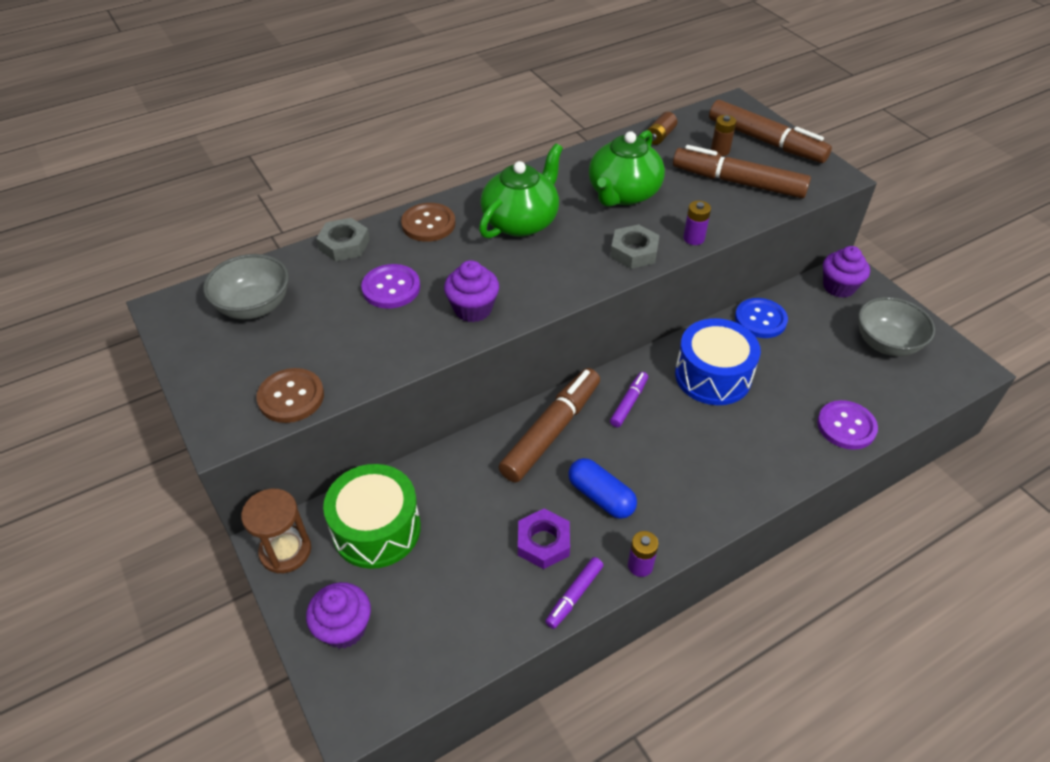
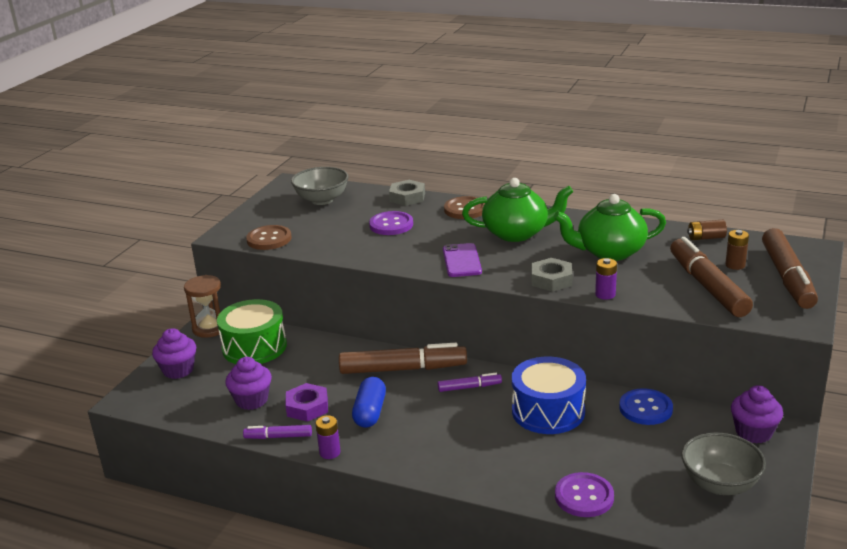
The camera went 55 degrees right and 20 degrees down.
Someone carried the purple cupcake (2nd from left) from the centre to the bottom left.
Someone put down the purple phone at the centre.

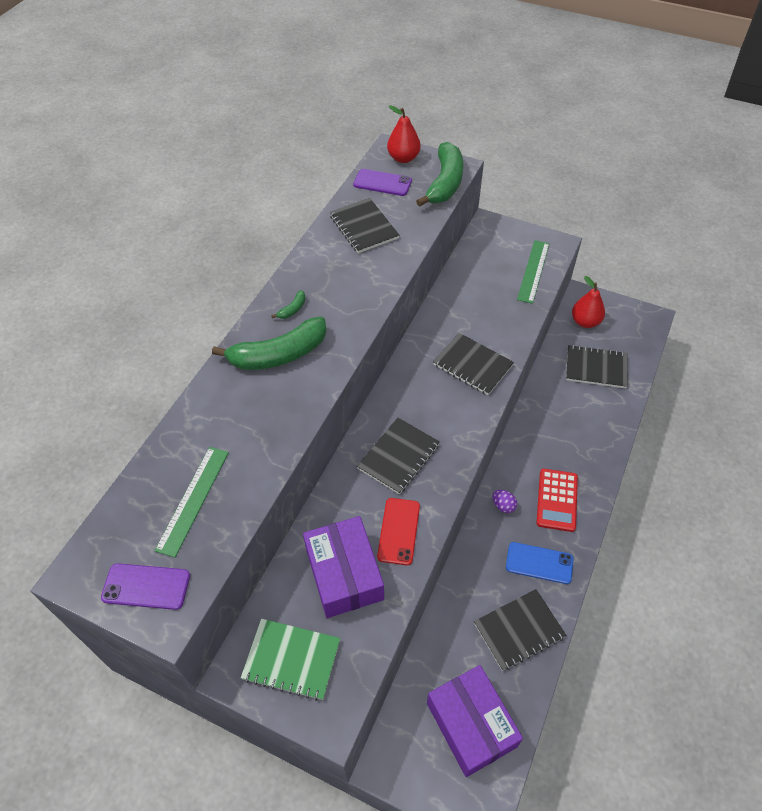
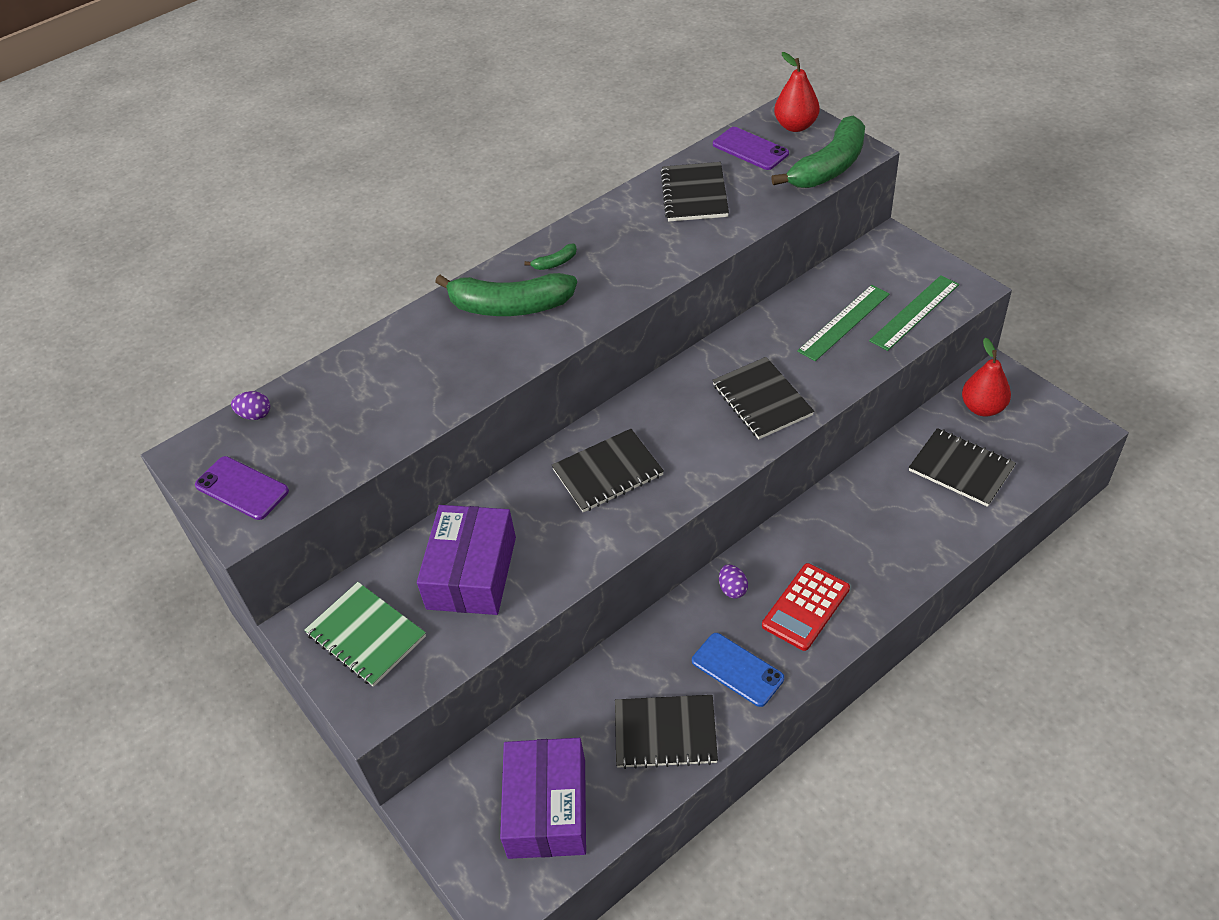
The camera went 30 degrees right and 5 degrees down.
Someone put down the purple egg (1st from left) at the middle left.
Someone carried the green ruler (1st from left) from the middle left to the middle right.
Someone took away the red phone at the centre.

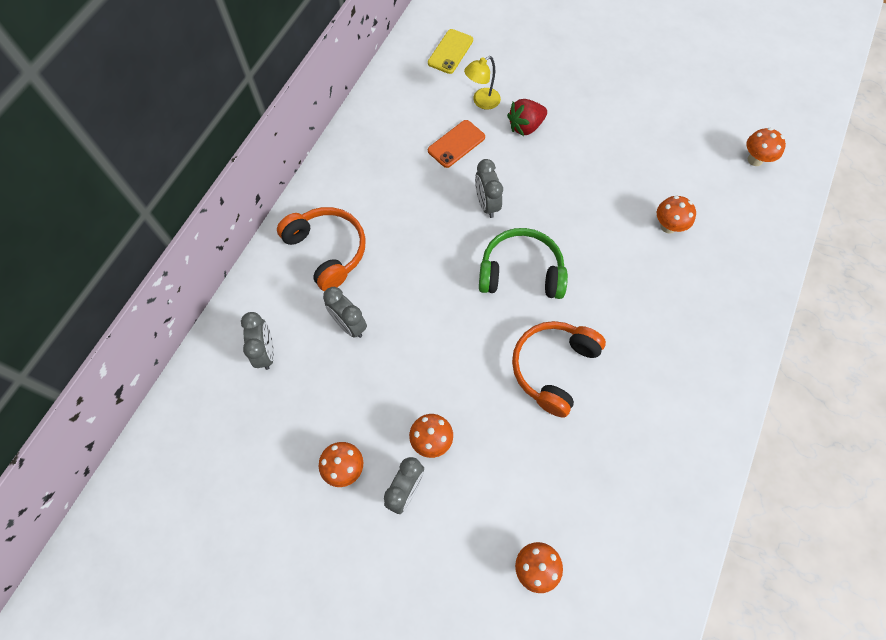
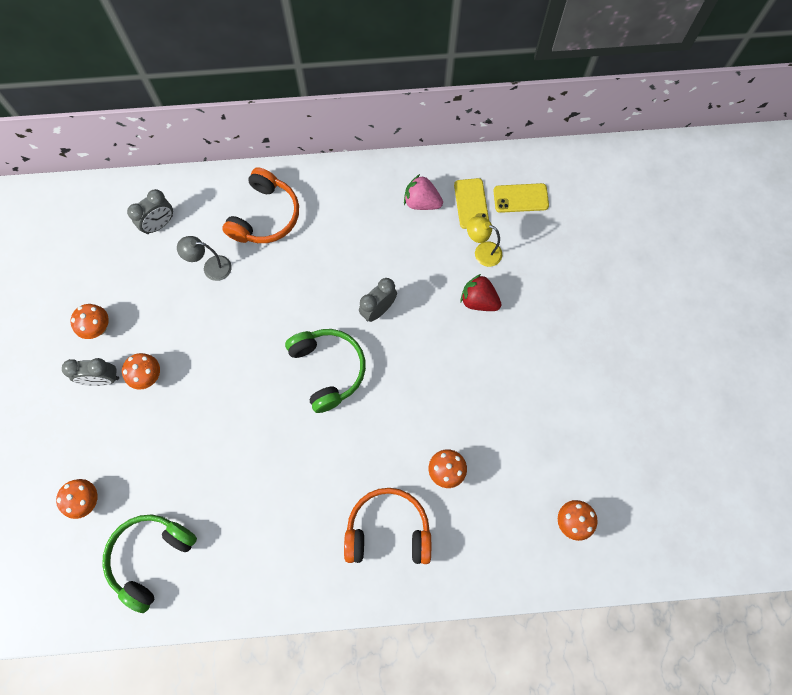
The camera went 60 degrees right and 5 degrees up.
Someone put down the green headphones (1st from left) at the bottom left.
Someone swapped the grey clock (2nd from left) at the centre for the grey lamp at the middle left.
Someone carried the orange headphones (2nd from left) from the centre to the bottom centre.
Someone put down the pink strawberry at the top centre.
Someone put down the yellow phone (1st from left) at the top centre.
Someone took away the orange phone at the top centre.

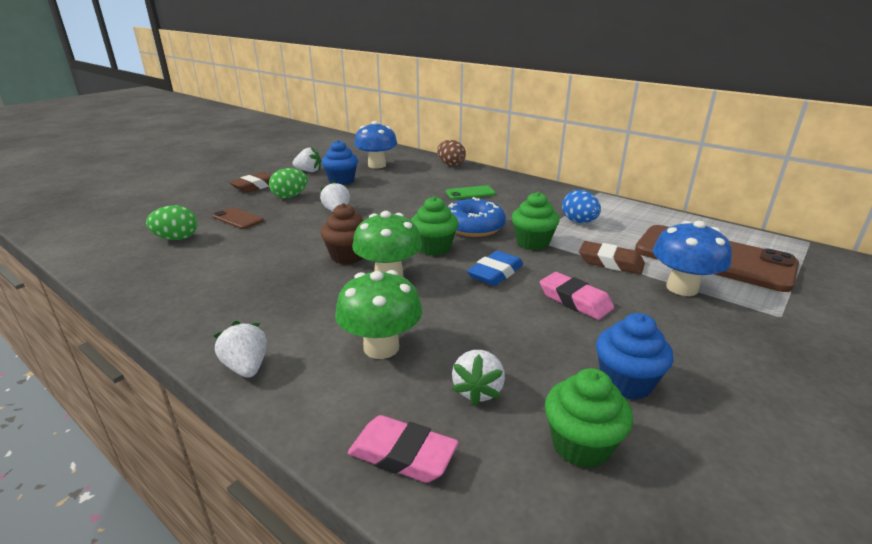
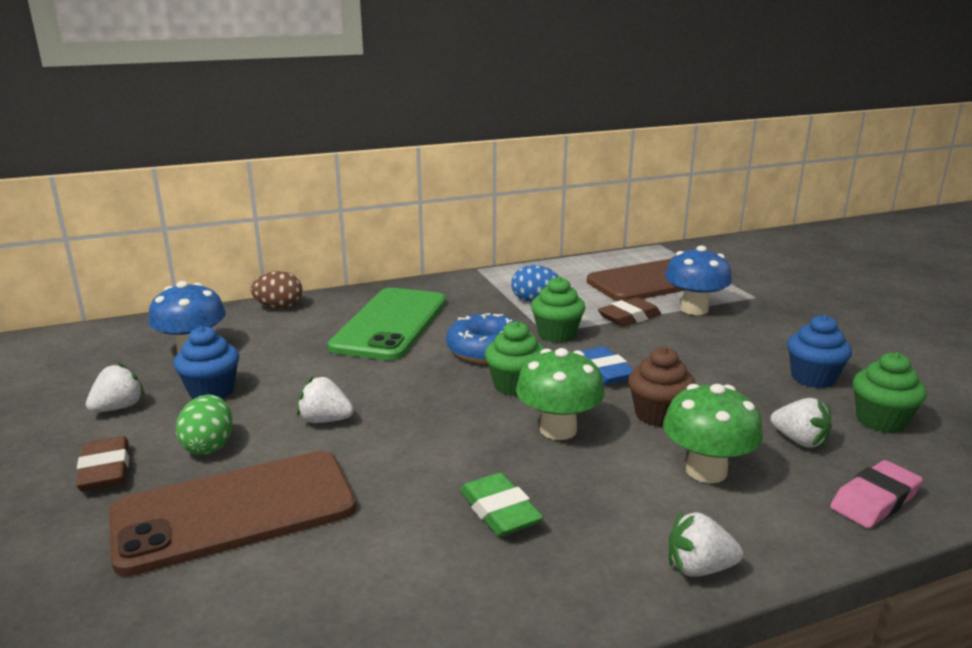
The camera went 60 degrees left and 5 degrees down.
Someone scaled the brown phone (1st from left) at the middle left by 2.31.
Someone scaled the green phone at the centre by 2.31.
Someone put down the green eraser at the bottom centre.
Someone carried the brown cupcake from the centre to the middle right.
Someone took away the green egg (1st from left) at the middle left.
Someone took away the pink eraser (2nd from left) at the centre.

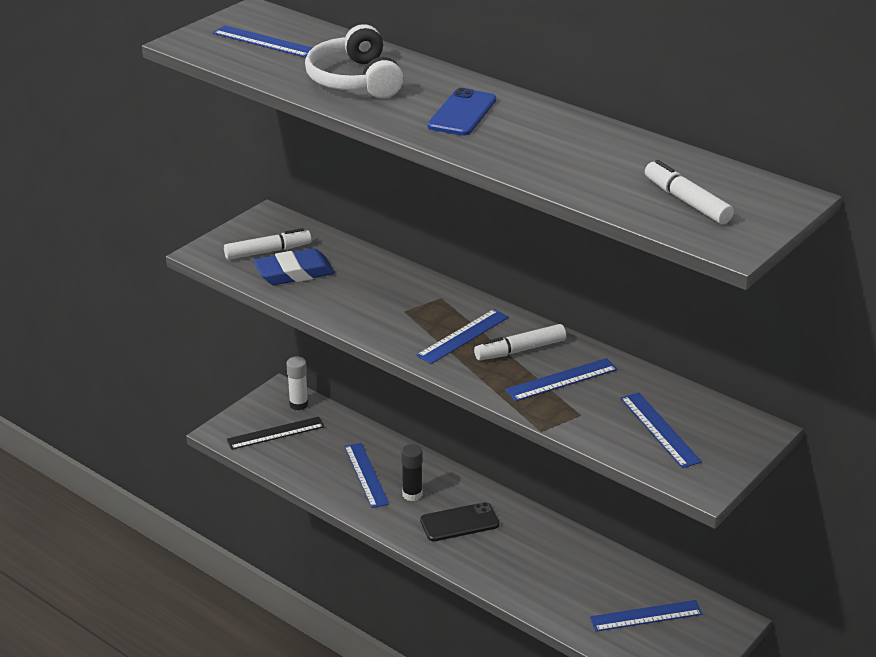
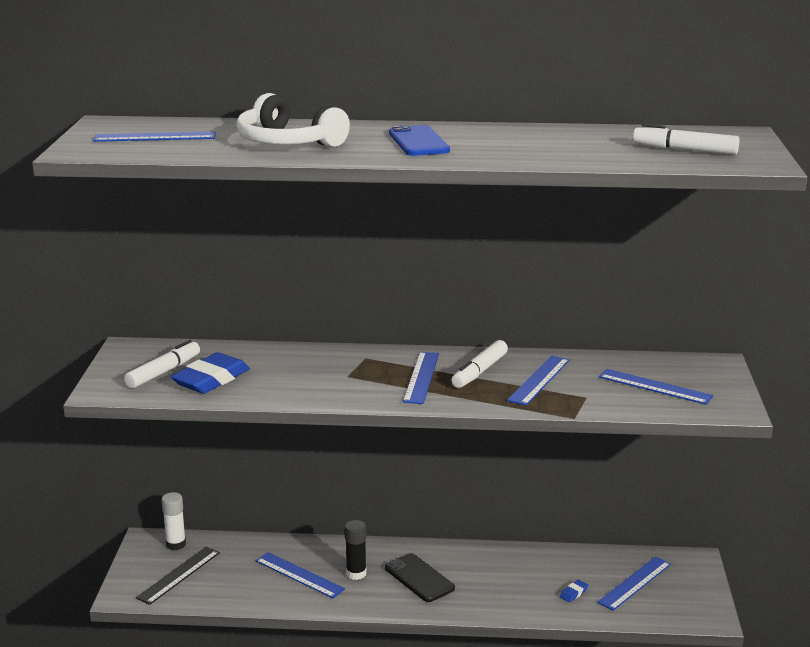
The camera went 35 degrees left and 10 degrees down.
Someone rotated the black phone at the bottom centre by 75 degrees counterclockwise.
Someone put down the blue eraser (2nd from left) at the bottom right.

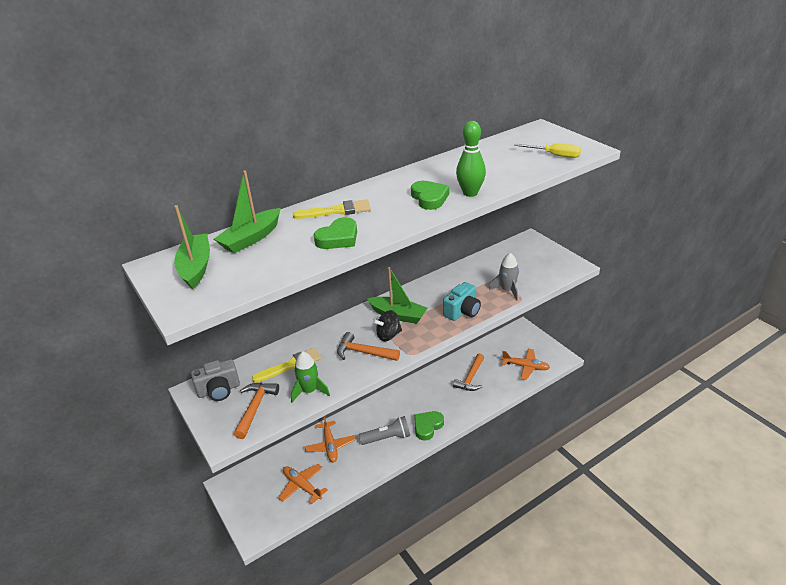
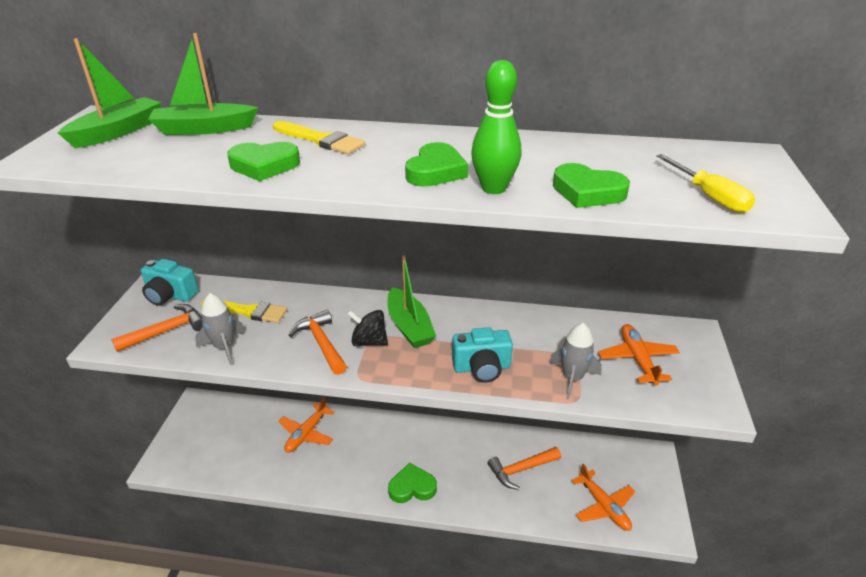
The camera went 40 degrees right and 0 degrees up.
Someone repainted the grey camera at the middle left, which became the turquoise camera (1st from left) at the middle left.
Someone repainted the green rocket at the centre, which became the grey rocket (1st from left) at the middle left.
Someone put down the green heart (4th from left) at the top right.
Someone carried the orange plane (1st from left in the first image) from the bottom centre to the middle right.
Someone took away the grey flashlight at the bottom centre.

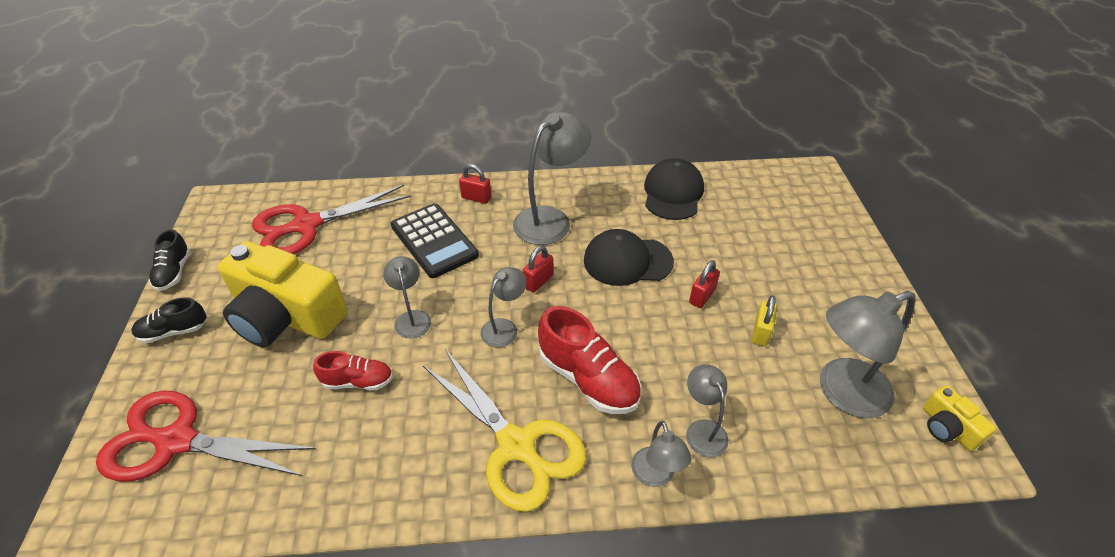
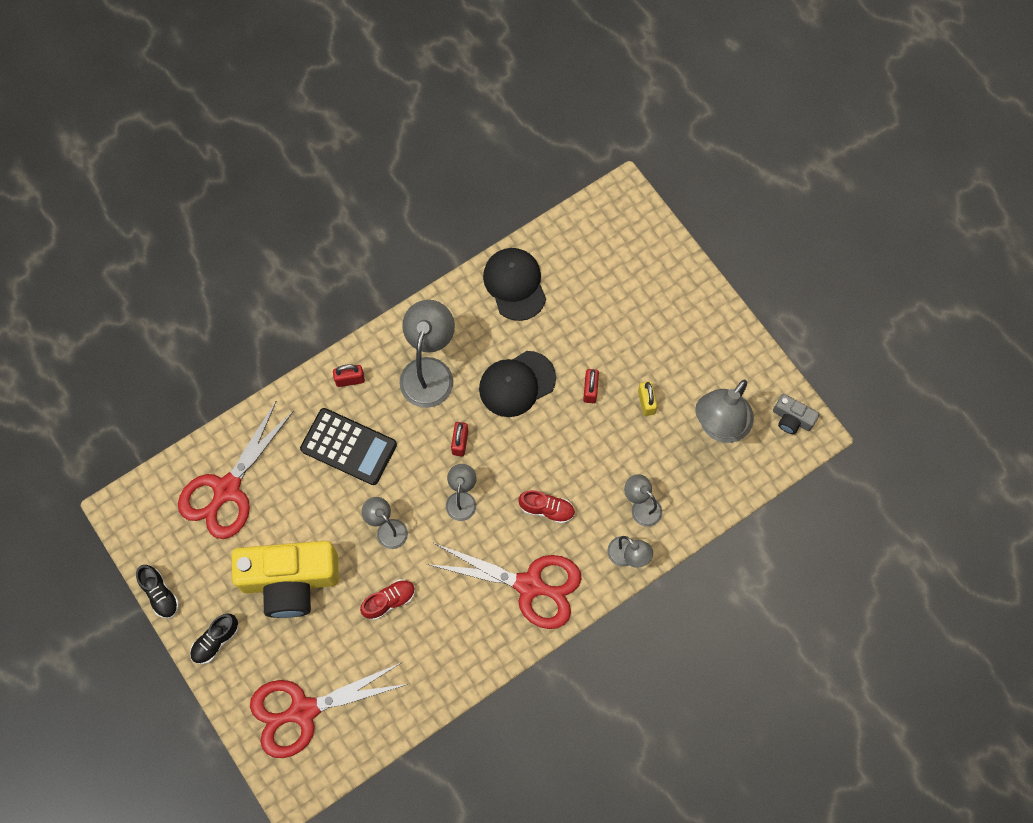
The camera went 30 degrees left and 25 degrees up.
Someone repainted the yellow scissors at the bottom centre, which became the red scissors (3rd from left) at the bottom centre.
Someone scaled the red shoe (2nd from left) at the centre by 0.59.
Someone repainted the yellow camera (2nd from left) at the bottom right, which became the grey camera at the middle right.

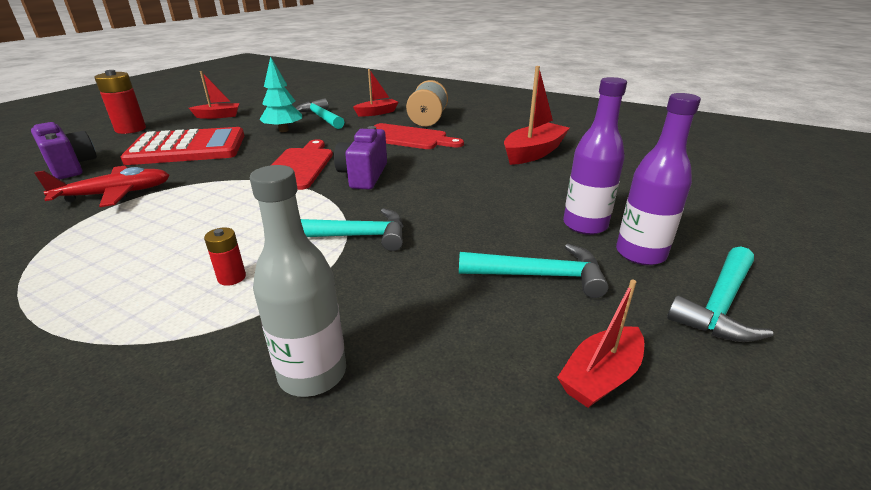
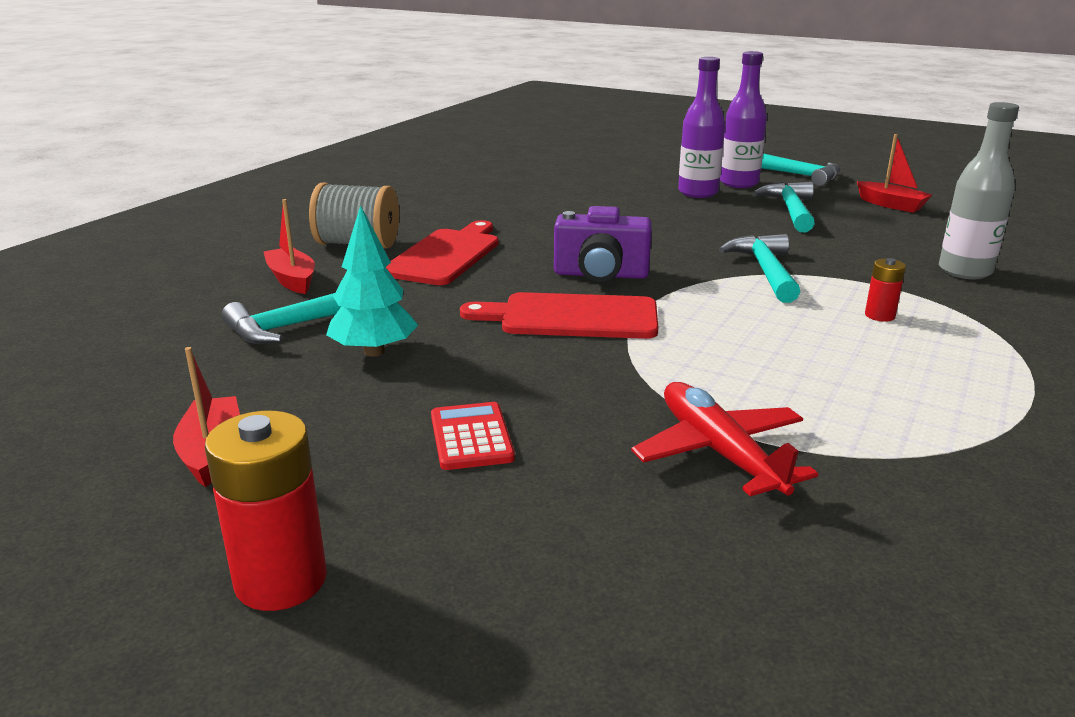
The camera went 90 degrees left and 5 degrees down.
Someone scaled the red calculator at the top left by 0.45.
Someone took away the purple camera (1st from left) at the top left.
Someone took away the red boat (3rd from left) at the top centre.

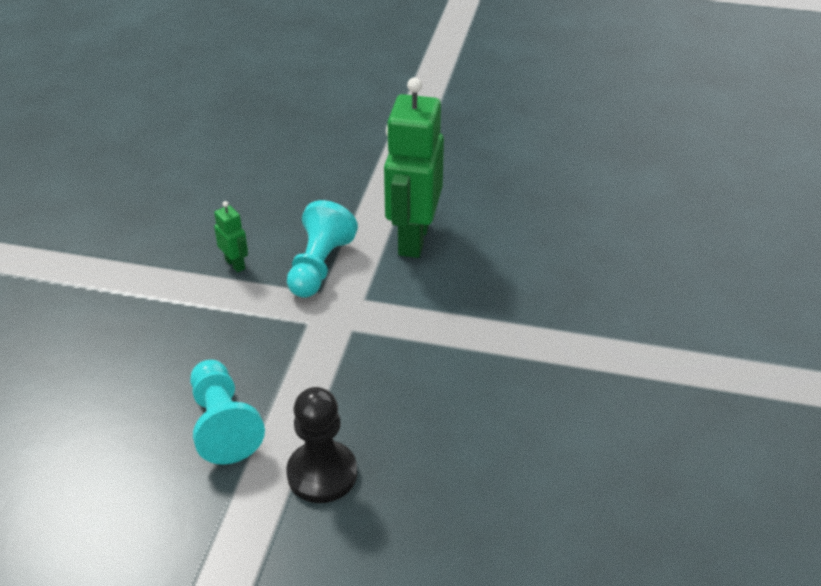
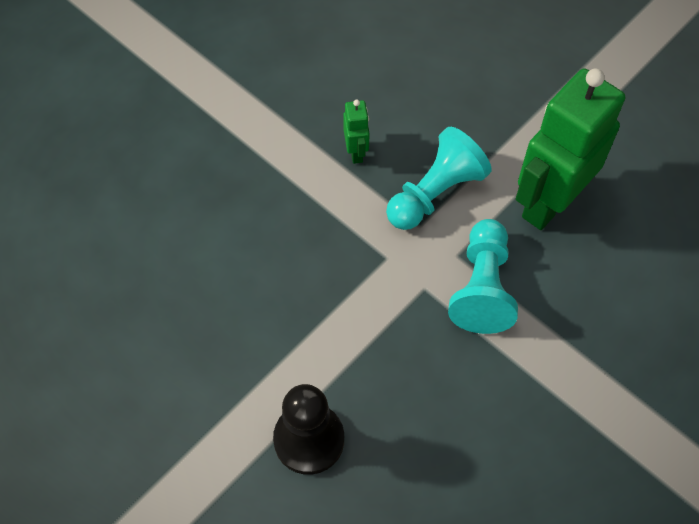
The camera went 30 degrees right and 20 degrees up.
Someone carried the turquoise pawn (1st from left in the first image) from the bottom left to the middle right.

